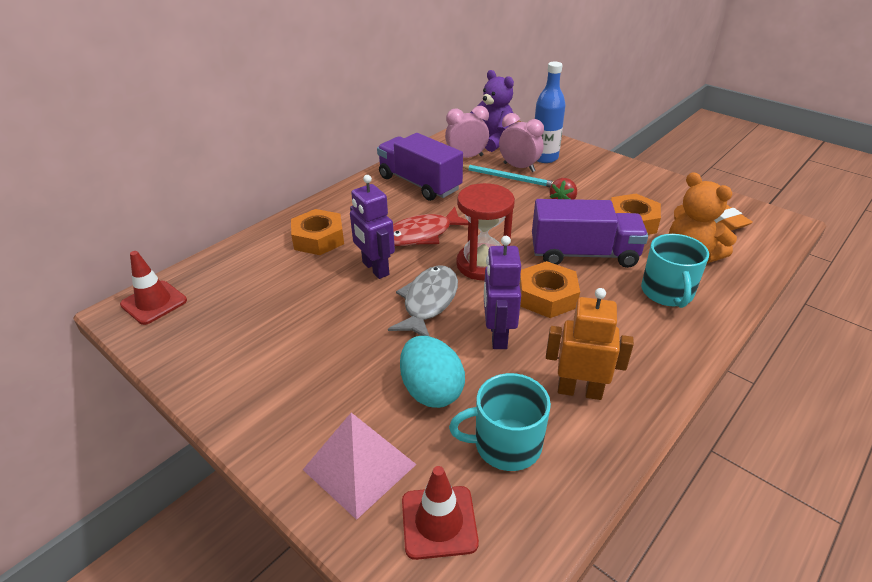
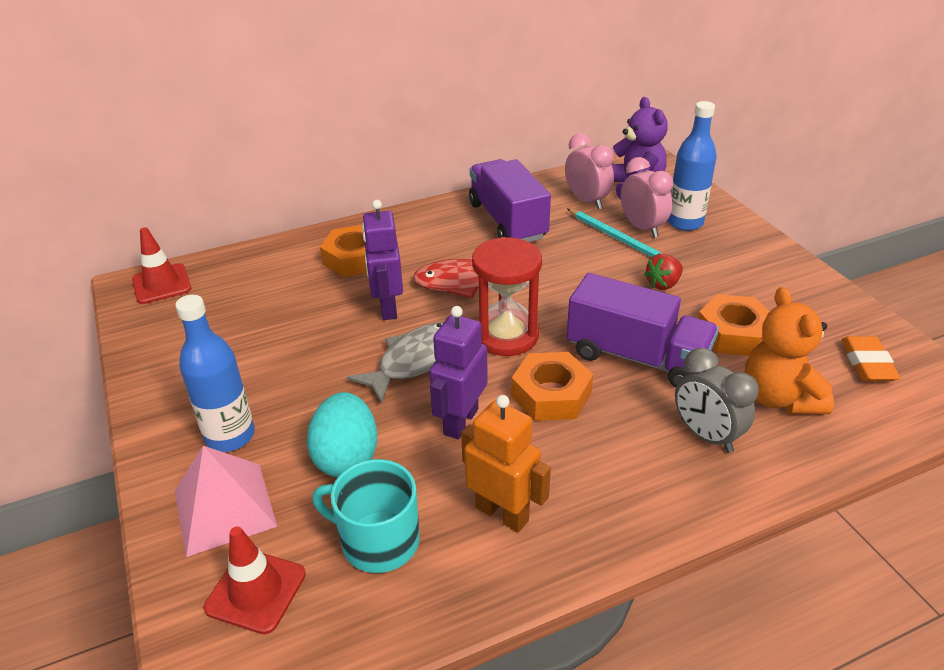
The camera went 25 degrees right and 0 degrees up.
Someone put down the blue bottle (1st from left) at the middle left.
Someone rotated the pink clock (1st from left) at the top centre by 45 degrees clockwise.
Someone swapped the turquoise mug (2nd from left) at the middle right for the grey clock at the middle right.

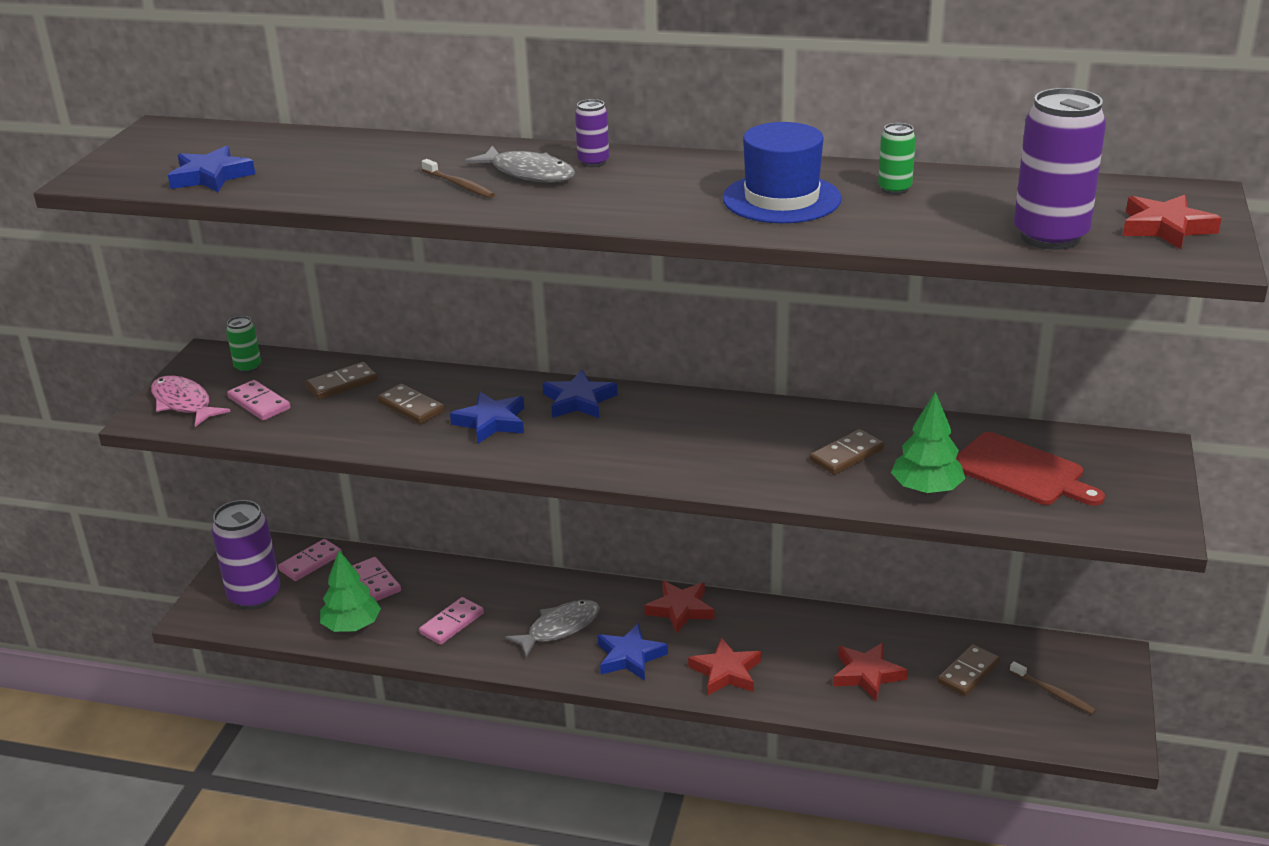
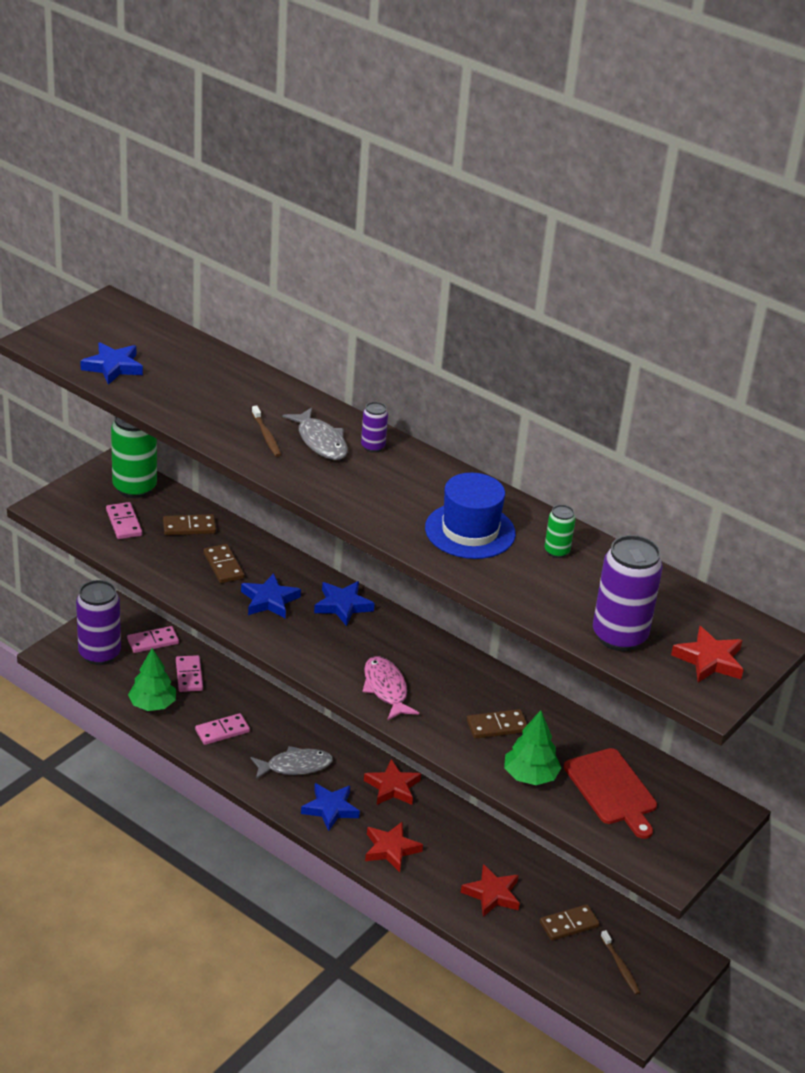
The camera went 20 degrees right and 5 degrees up.
Someone scaled the green can (1st from left) at the middle left by 2.06.
Someone carried the pink fish from the middle left to the centre.

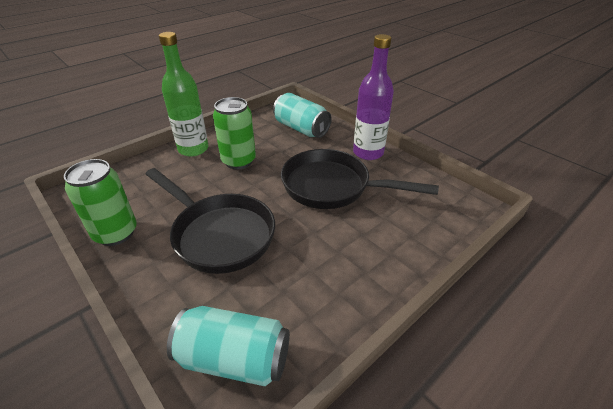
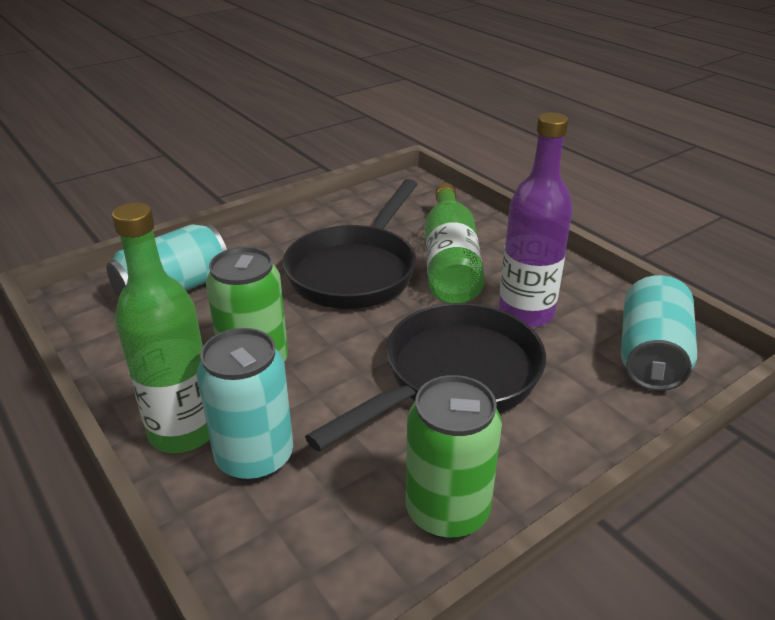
The camera went 85 degrees left and 5 degrees down.
Someone put down the turquoise can (2nd from left) at the middle left.
Someone put down the green bottle (2nd from left) at the centre.
Someone carried the purple bottle from the top centre to the middle right.

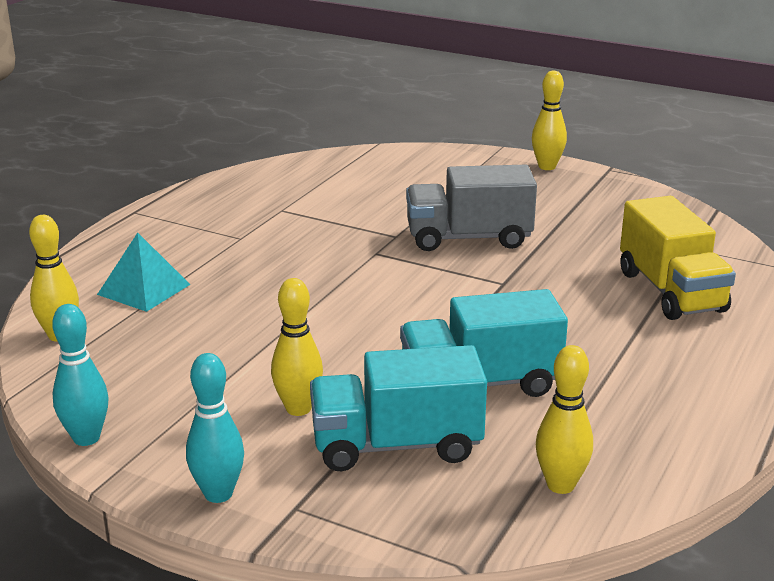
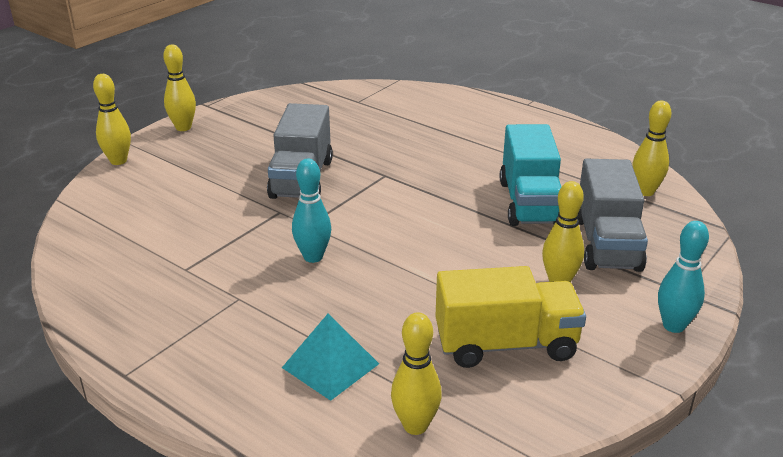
The camera went 80 degrees left and 5 degrees up.
Someone put down the yellow bowling pin (1st from left) at the top left.
Someone carried the turquoise bowling pin (1st from left) from the middle left to the centre.
Someone carried the yellow truck from the middle right to the bottom centre.
Someone repainted the turquoise truck (1st from left) at the bottom centre, which became the grey truck (2nd from left) at the middle right.

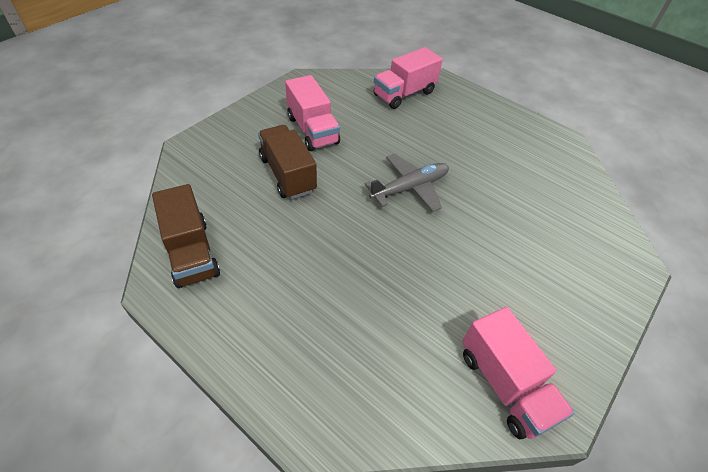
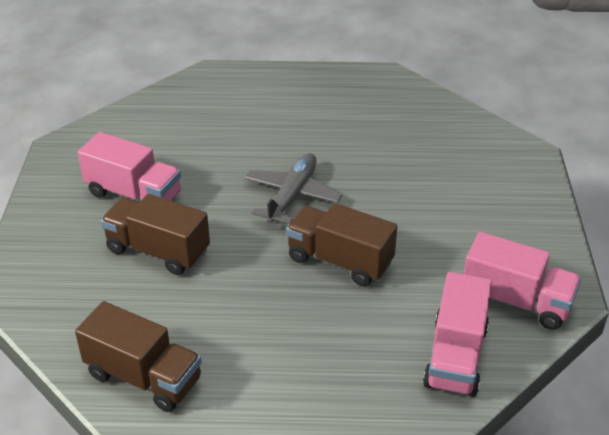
The camera went 35 degrees left and 10 degrees down.
Someone put down the brown truck (3rd from left) at the centre.
Someone carried the pink truck (2nd from left) from the top centre to the bottom right.

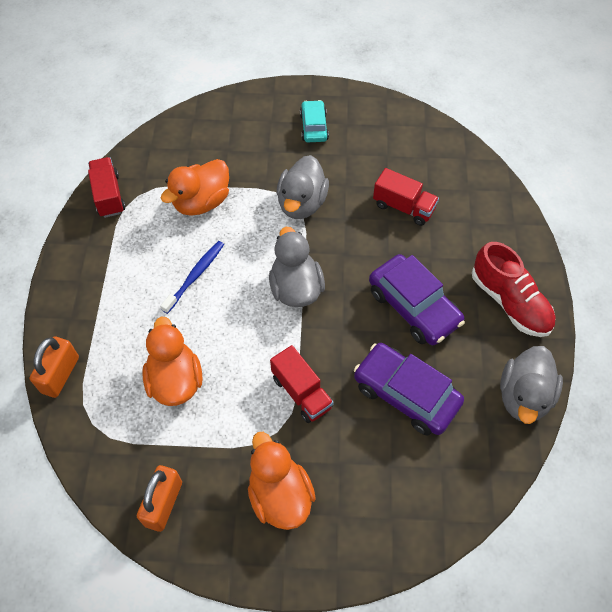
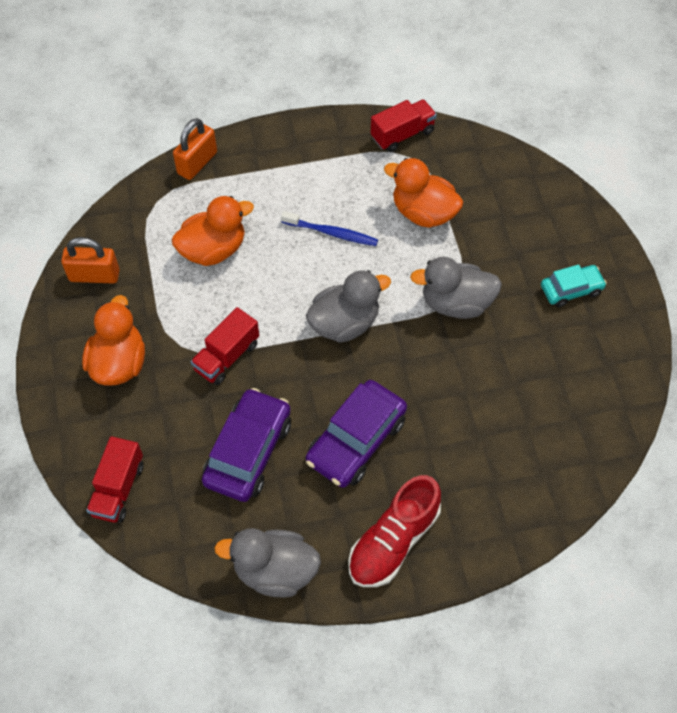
The camera went 75 degrees right and 0 degrees up.
Someone rotated the orange duck (3rd from left in the first image) at the bottom centre by 45 degrees counterclockwise.
Someone carried the red truck (3rd from left in the first image) from the top centre to the bottom left.
Someone rotated the orange padlock (1st from left in the first image) at the middle left by 60 degrees counterclockwise.

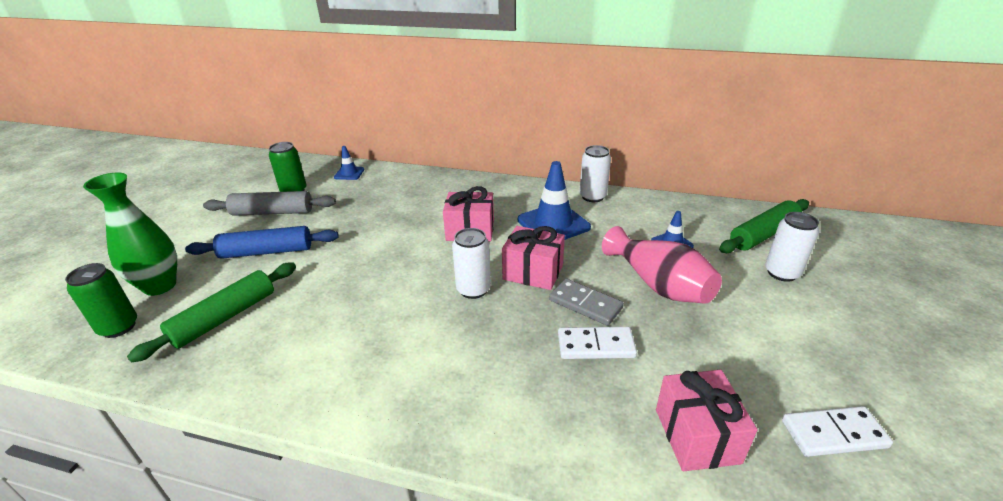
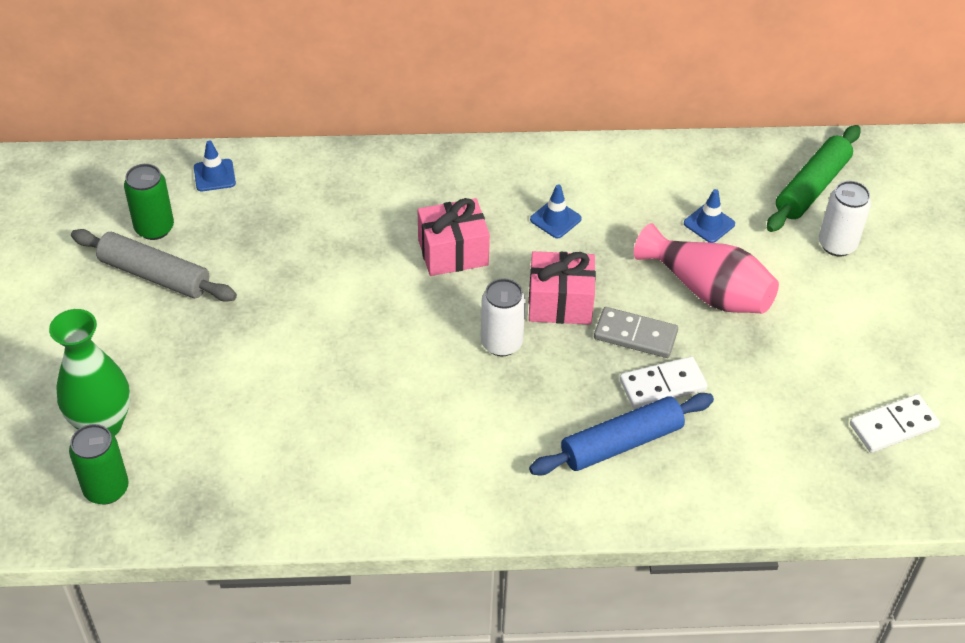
The camera went 20 degrees left and 15 degrees up.
Someone rotated the grey rolling pin at the middle left by 45 degrees clockwise.
Someone carried the blue rolling pin from the middle left to the bottom centre.
Someone scaled the blue traffic cone (2nd from left) at the centre by 0.52.
Someone took away the green rolling pin (1st from left) at the middle left.
Someone took away the white can (2nd from left) at the centre.
Someone took away the pink gift (3rd from left) at the bottom right.

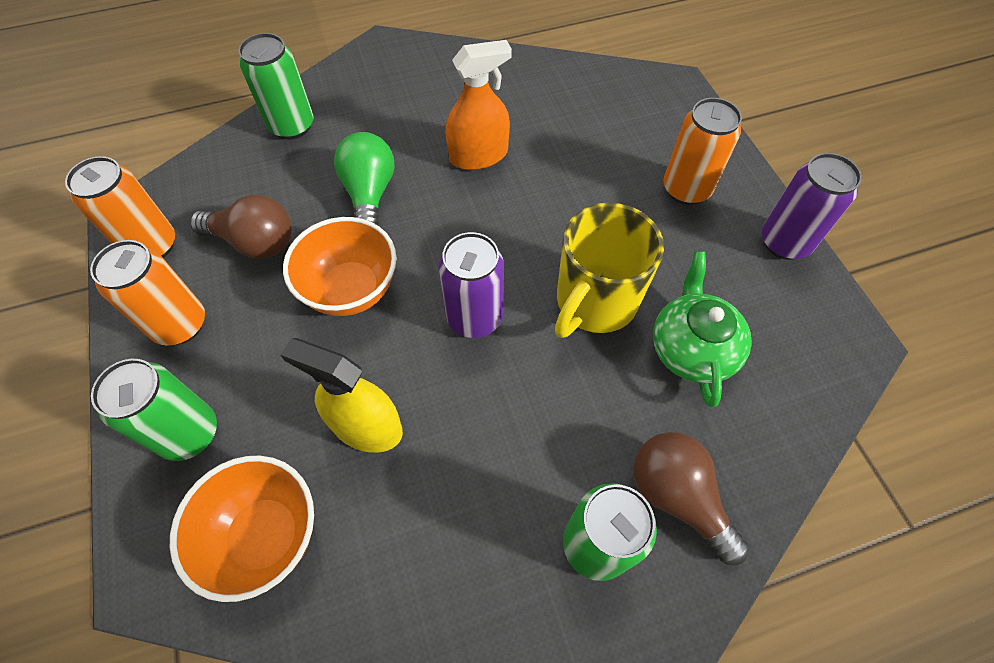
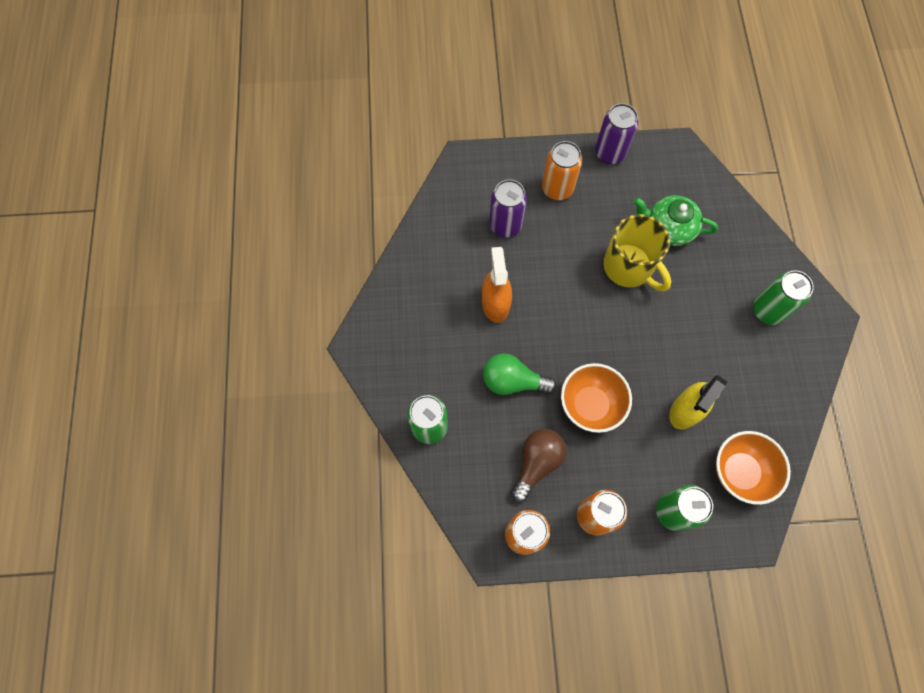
The camera went 75 degrees left and 10 degrees up.
Someone carried the purple can (1st from left) from the centre to the top centre.
Someone took away the brown light bulb (2nd from left) at the bottom right.

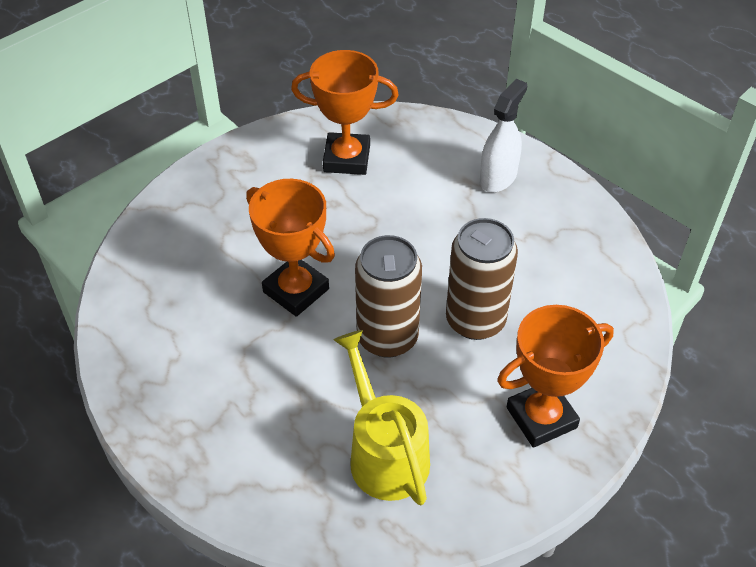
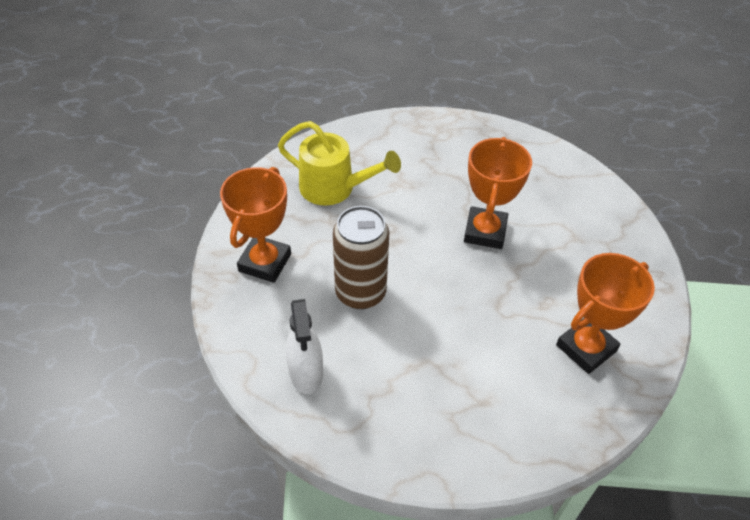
The camera went 135 degrees right and 0 degrees up.
Someone carried the white spray bottle from the top centre to the centre.
Someone rotated the orange trophy (1st from left in the first image) at the centre by 75 degrees counterclockwise.
Someone took away the brown can (1st from left) at the centre.

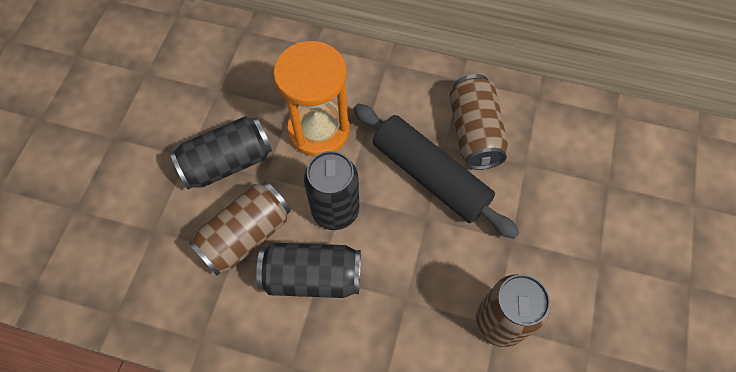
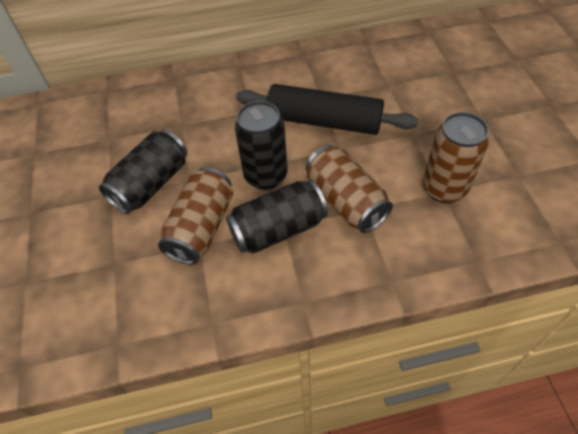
The camera went 25 degrees left and 10 degrees down.
Someone carried the brown can (2nd from left) from the top centre to the centre.
Someone took away the orange hourglass at the top centre.

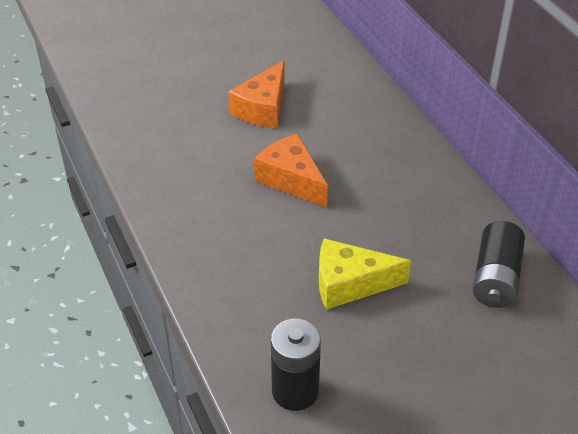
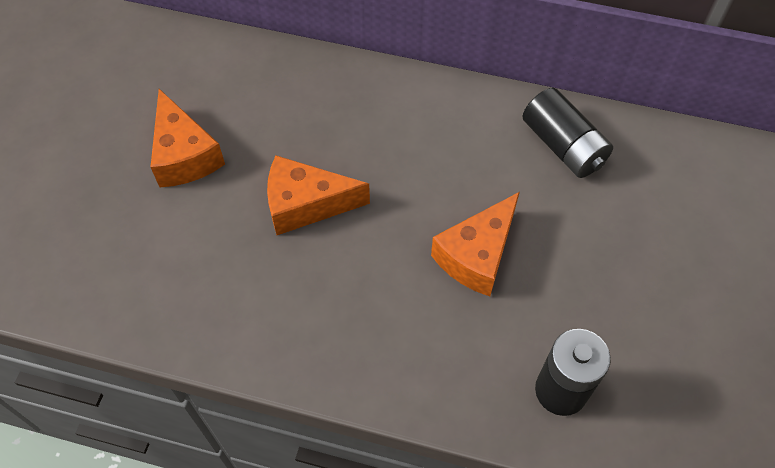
The camera went 50 degrees left and 15 degrees up.
Someone repainted the yellow cheese at the centre, which became the orange cheese (3rd from left) at the centre.

